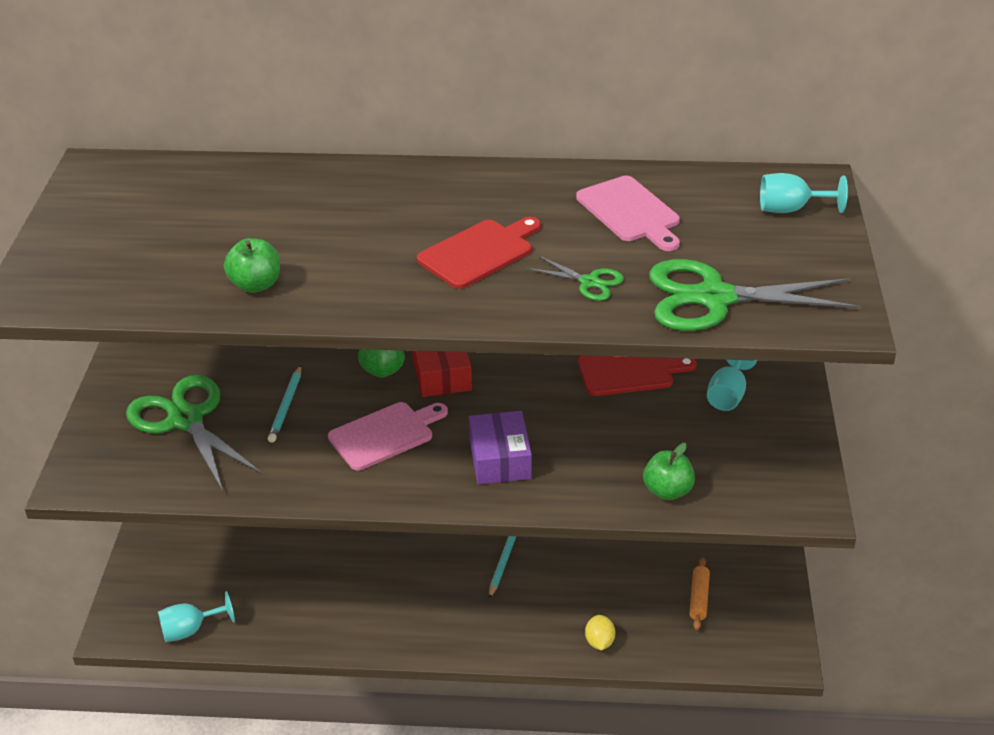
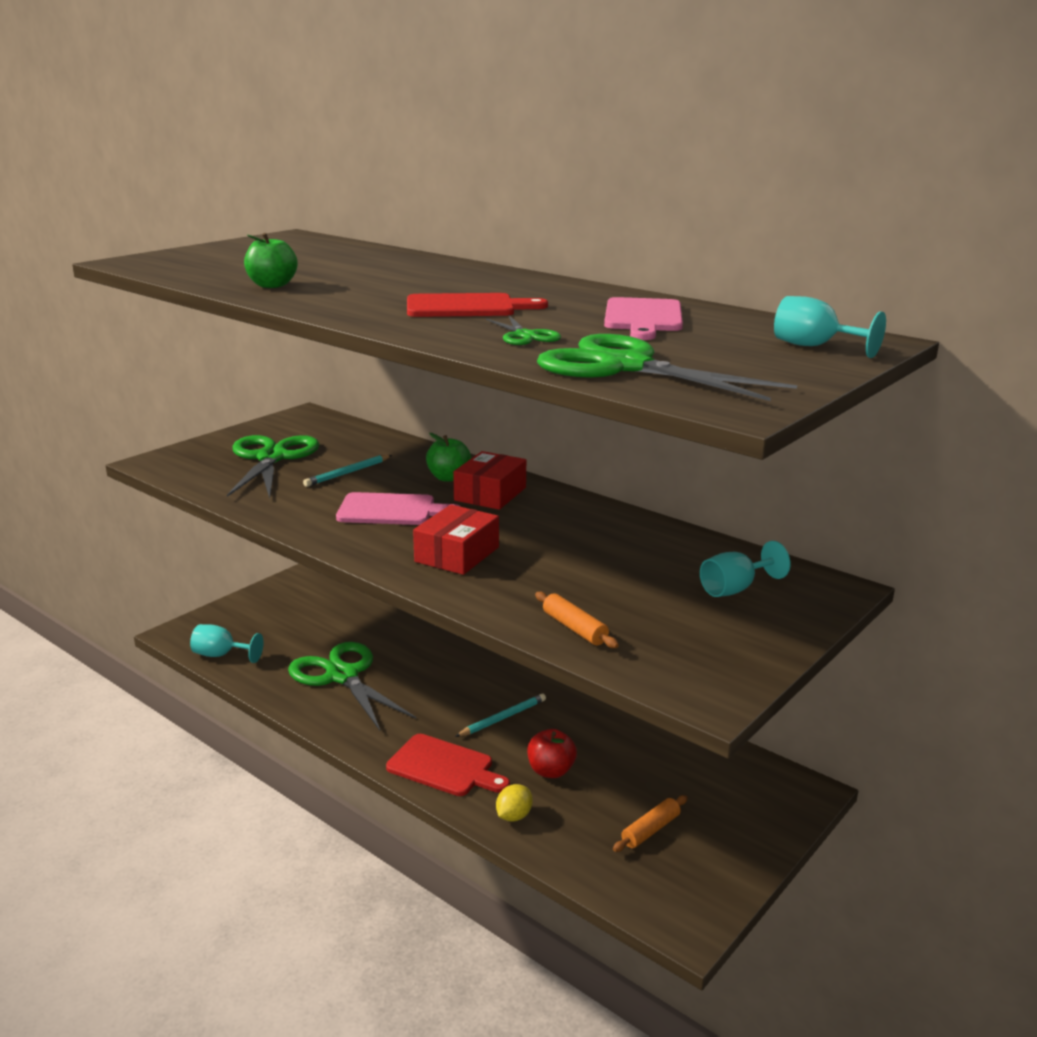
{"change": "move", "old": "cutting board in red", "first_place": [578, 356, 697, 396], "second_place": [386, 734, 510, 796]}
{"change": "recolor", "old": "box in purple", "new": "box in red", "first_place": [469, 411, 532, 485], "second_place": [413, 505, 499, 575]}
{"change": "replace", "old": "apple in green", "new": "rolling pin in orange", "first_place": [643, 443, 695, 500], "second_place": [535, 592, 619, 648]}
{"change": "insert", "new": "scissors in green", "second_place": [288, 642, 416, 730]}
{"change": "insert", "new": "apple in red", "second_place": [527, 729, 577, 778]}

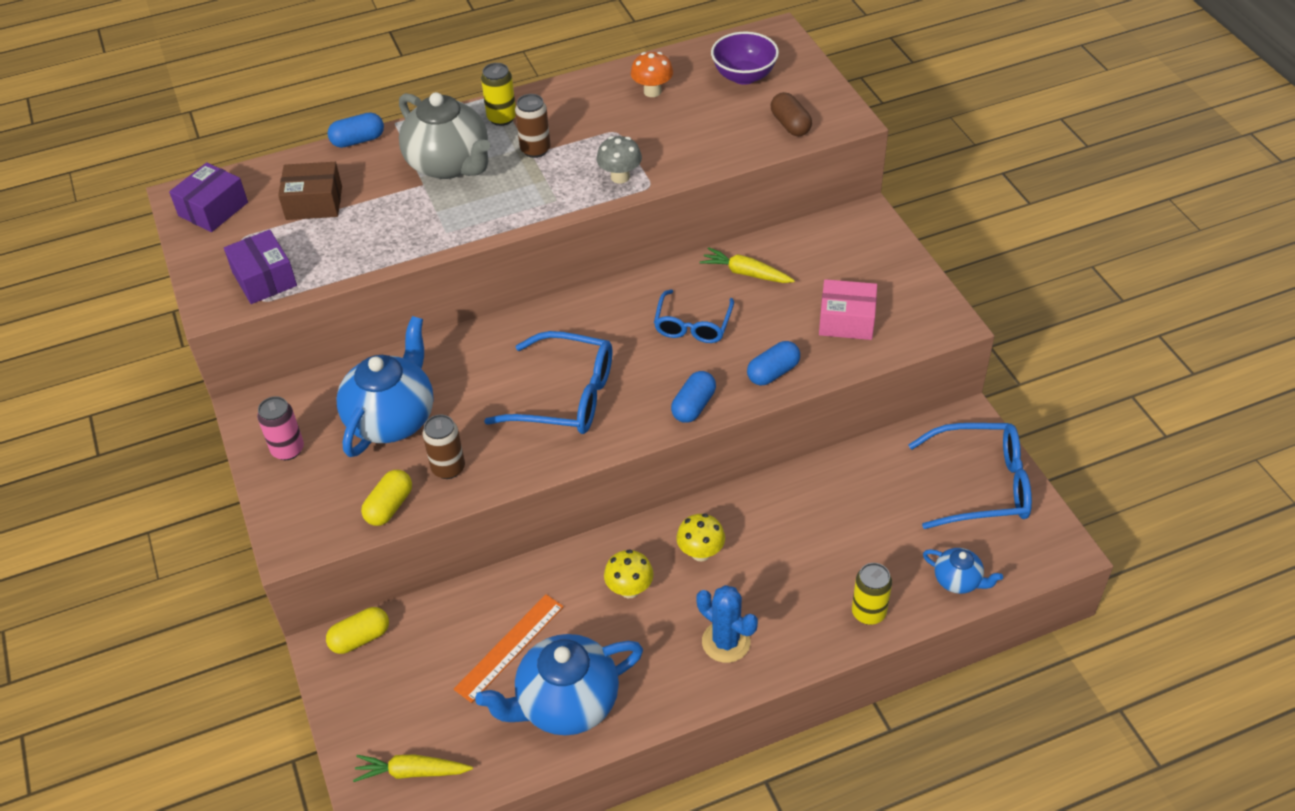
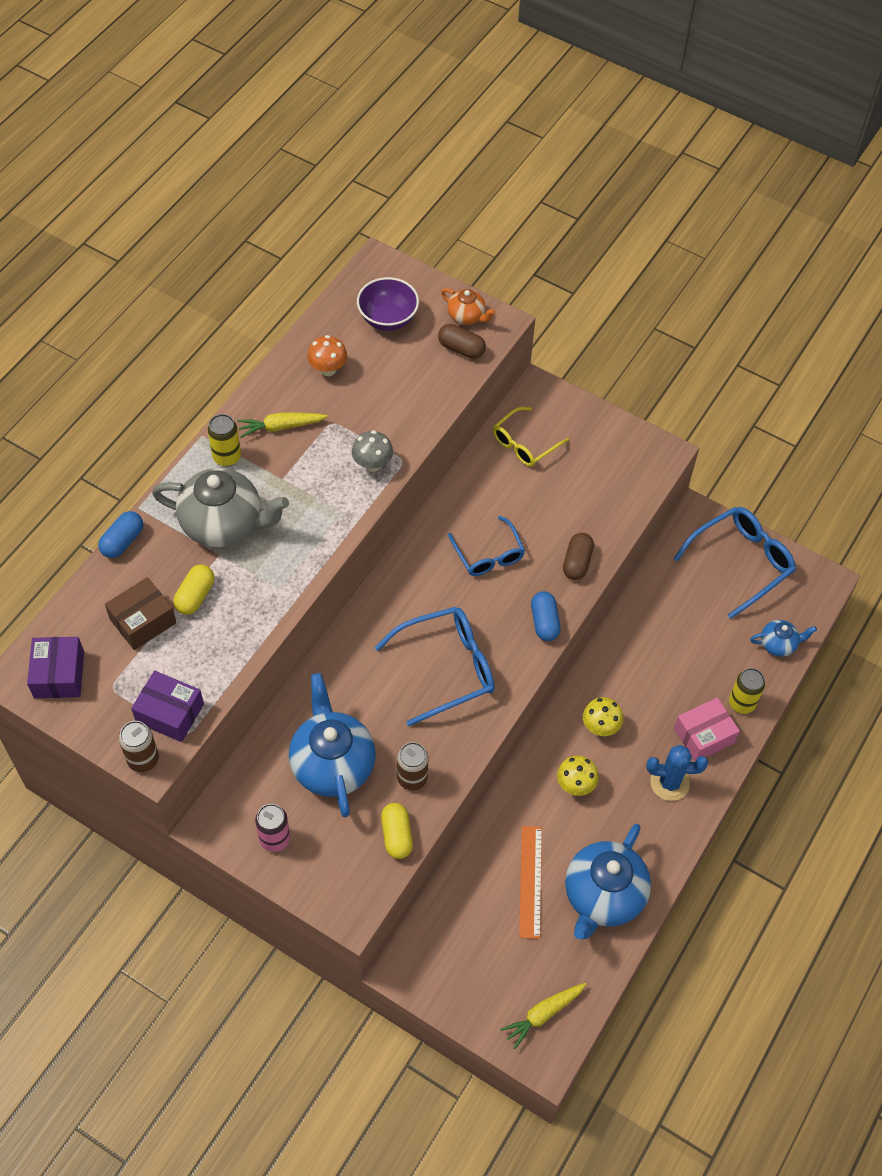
{"change": "move", "old": "can in brown", "first_place": [515, 94, 550, 158], "second_place": [119, 721, 159, 772]}
{"change": "move", "old": "carrot in yellow", "first_place": [700, 247, 795, 283], "second_place": [237, 412, 328, 438]}
{"change": "move", "old": "box in pink", "first_place": [819, 279, 877, 340], "second_place": [674, 698, 740, 761]}
{"change": "recolor", "old": "capsule in blue", "new": "capsule in brown", "first_place": [747, 341, 800, 385], "second_place": [563, 533, 594, 580]}
{"change": "move", "old": "capsule in yellow", "first_place": [326, 607, 389, 654], "second_place": [173, 564, 214, 615]}
{"change": "insert", "new": "teapot in orange", "second_place": [441, 288, 496, 325]}
{"change": "insert", "new": "glasses in yellow", "second_place": [493, 407, 569, 467]}

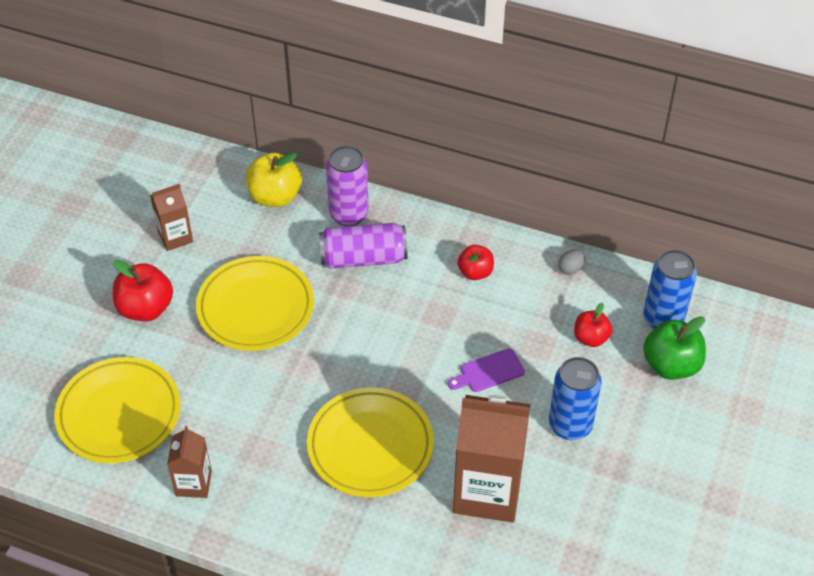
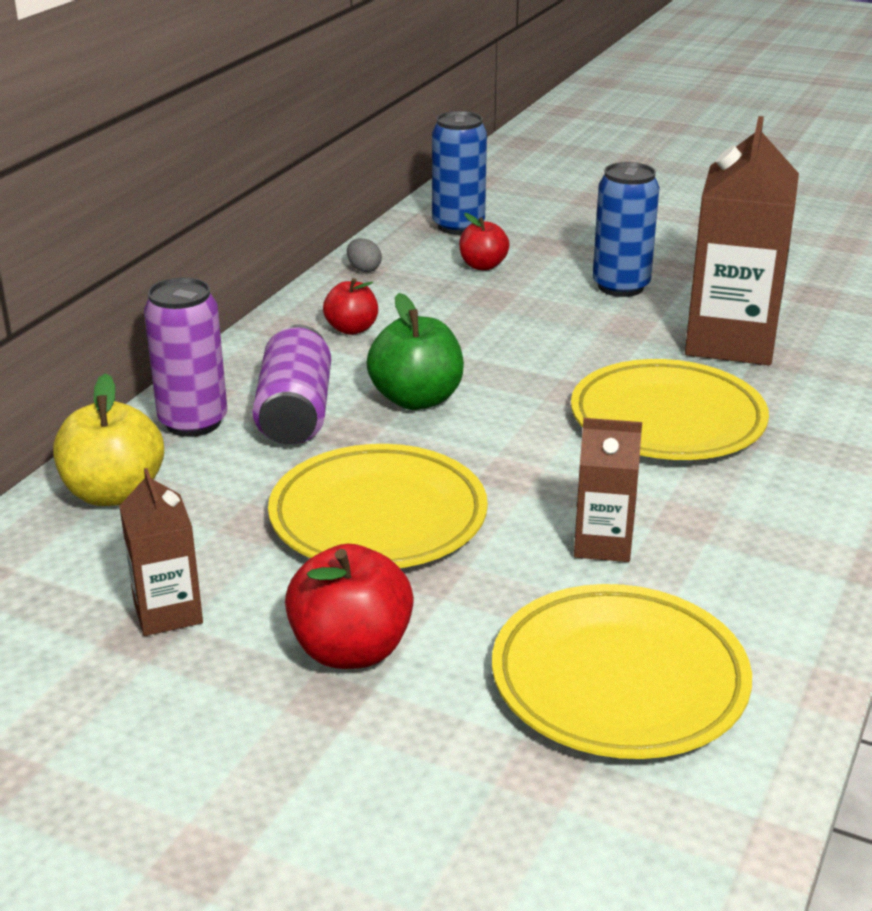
{"change": "move", "old": "apple in green", "first_place": [643, 316, 706, 380], "second_place": [366, 293, 464, 410]}
{"change": "delete", "old": "cutting board in purple", "first_place": [448, 349, 525, 392]}
{"change": "move", "old": "carton in brown", "first_place": [167, 426, 212, 498], "second_place": [574, 418, 642, 562]}

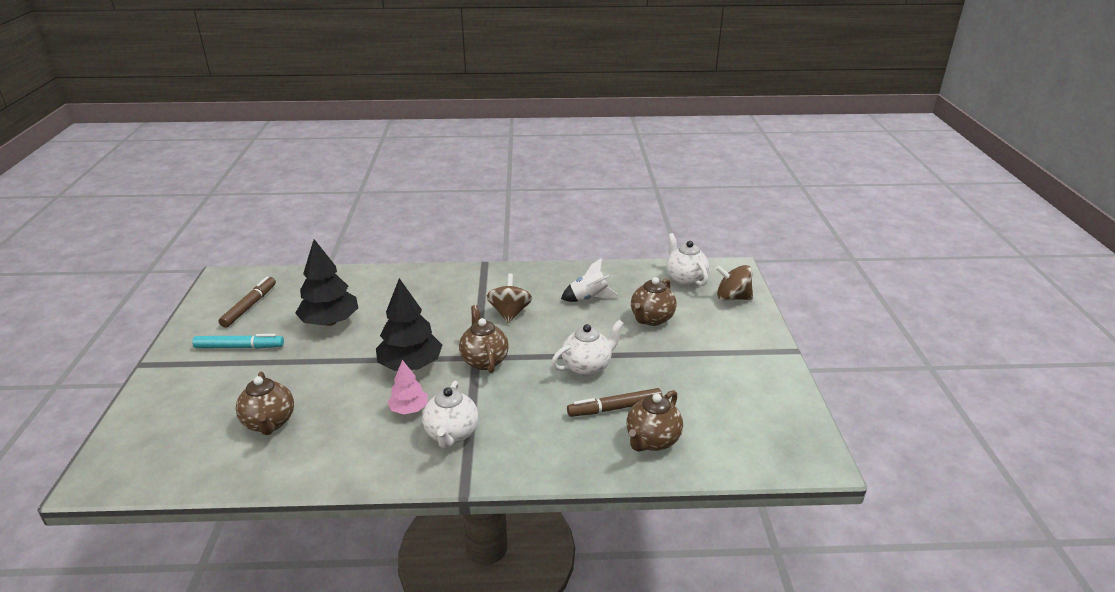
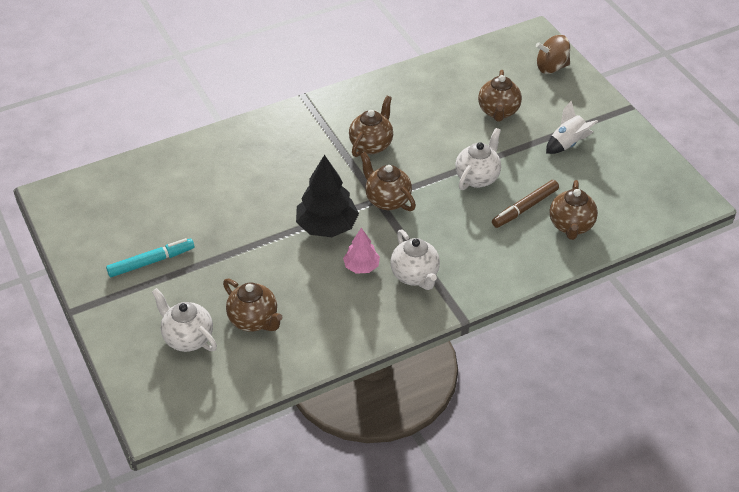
{"change": "move", "old": "teapot in white", "first_place": [666, 233, 709, 286], "second_place": [152, 288, 217, 352]}
{"change": "delete", "old": "tree in black", "first_place": [295, 239, 358, 326]}
{"change": "move", "old": "rocket in white", "first_place": [561, 258, 619, 302], "second_place": [546, 101, 598, 154]}
{"change": "replace", "old": "spinning top in brown", "new": "teapot in brown", "first_place": [487, 274, 532, 323], "second_place": [349, 96, 393, 157]}
{"change": "delete", "old": "marker in brown", "first_place": [218, 276, 276, 328]}

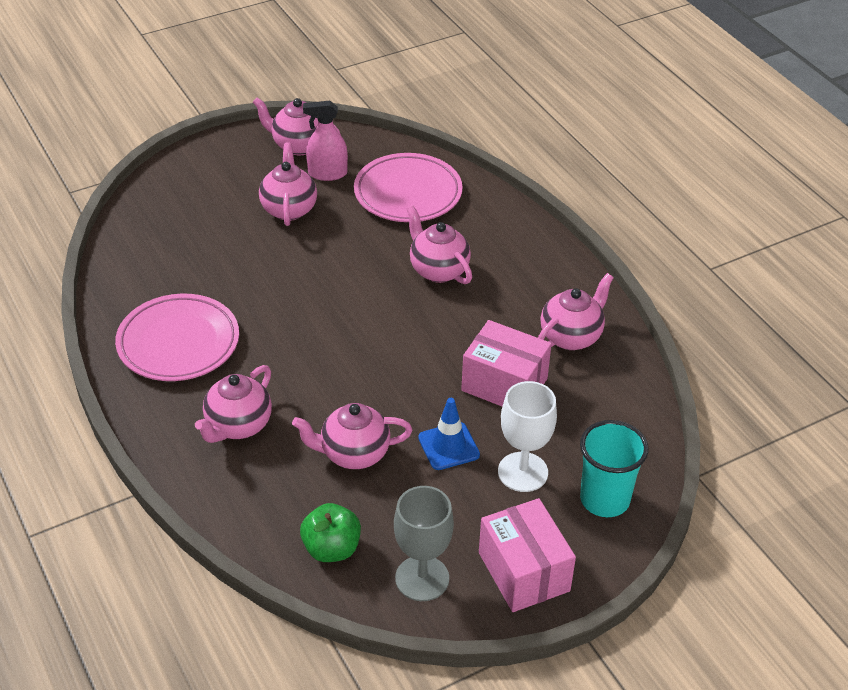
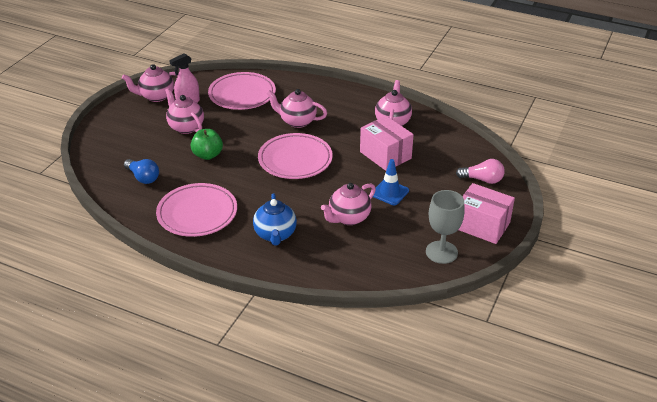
{"change": "rotate", "old": "box in pink", "first_place": [461, 320, 551, 406], "second_place": [360, 116, 414, 171], "degrees": 60}
{"change": "recolor", "old": "teapot in pink", "new": "teapot in blue", "first_place": [195, 365, 272, 443], "second_place": [253, 193, 297, 246]}
{"change": "delete", "old": "goblet in white", "first_place": [498, 381, 557, 492]}
{"change": "replace", "old": "cup in turquoise", "new": "light bulb in pink", "first_place": [580, 420, 649, 517], "second_place": [456, 159, 505, 184]}
{"change": "move", "old": "apple in green", "first_place": [300, 503, 361, 562], "second_place": [191, 129, 223, 160]}
{"change": "insert", "new": "plate in pink", "second_place": [258, 133, 333, 179]}
{"change": "insert", "new": "light bulb in blue", "second_place": [124, 159, 159, 184]}

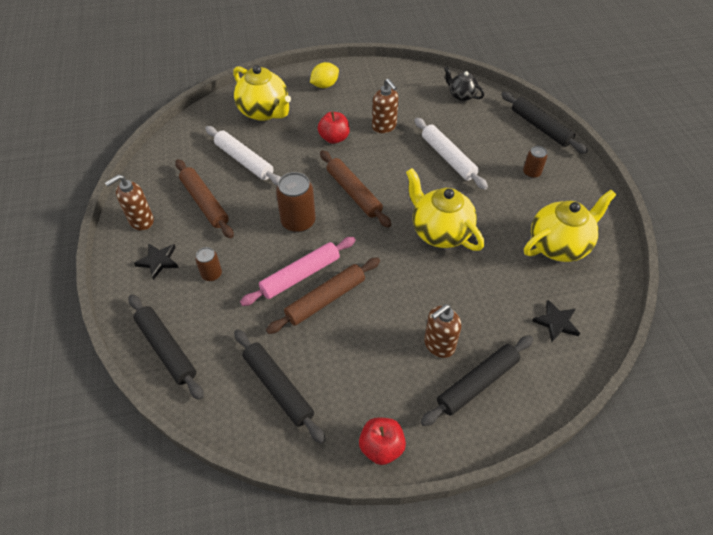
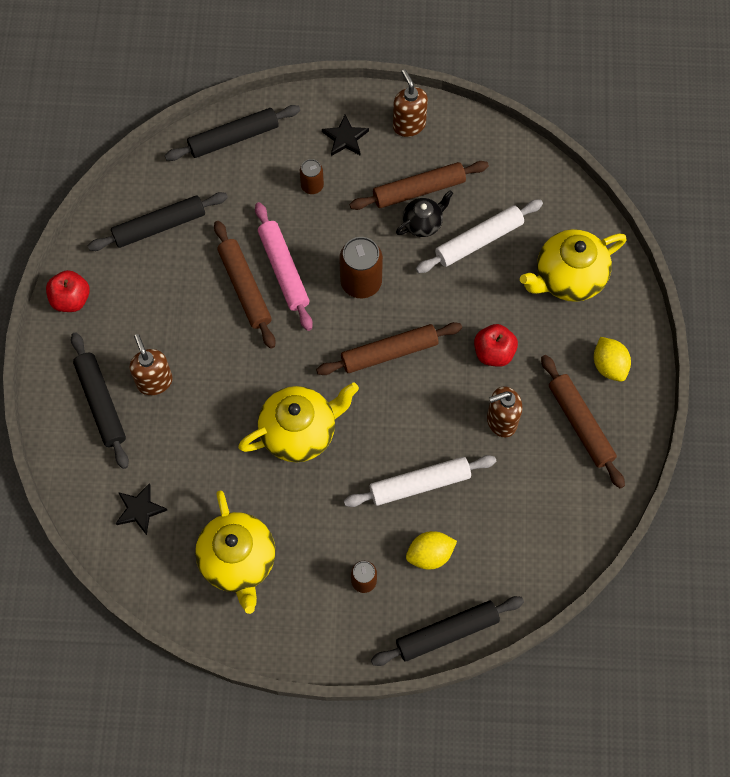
{"change": "move", "old": "teapot in black", "first_place": [444, 66, 484, 101], "second_place": [396, 190, 453, 237]}
{"change": "insert", "new": "rolling pin in brown", "second_place": [541, 355, 625, 489]}
{"change": "insert", "new": "lemon in yellow", "second_place": [406, 531, 457, 569]}

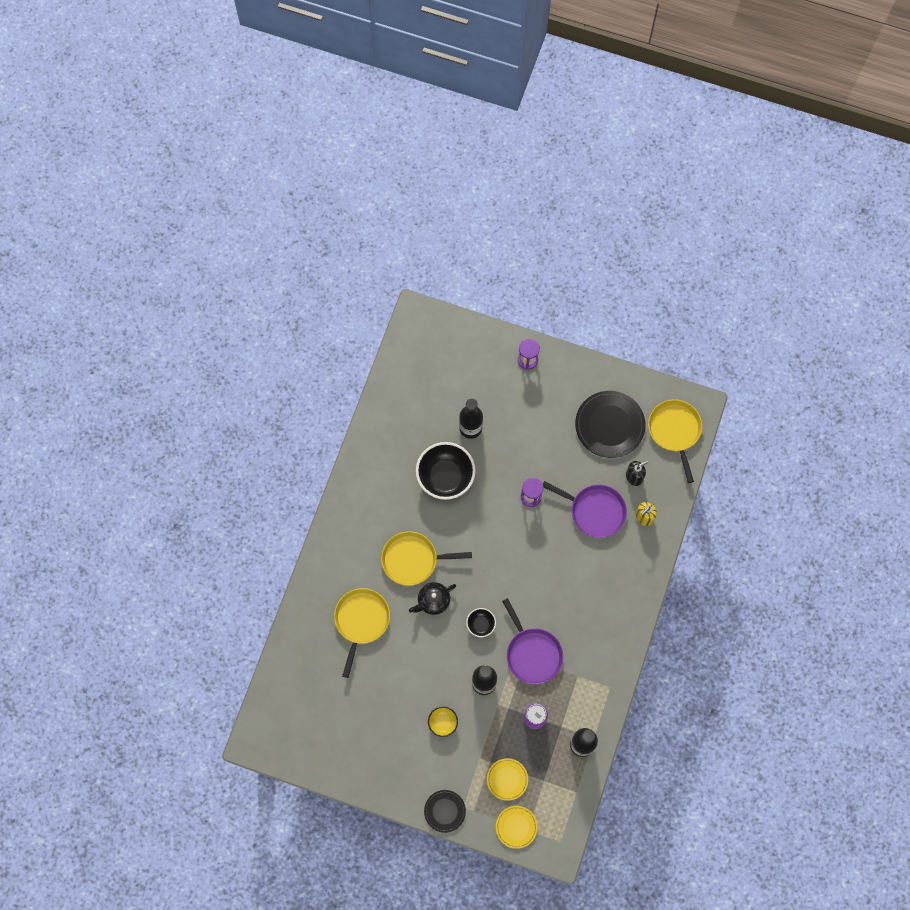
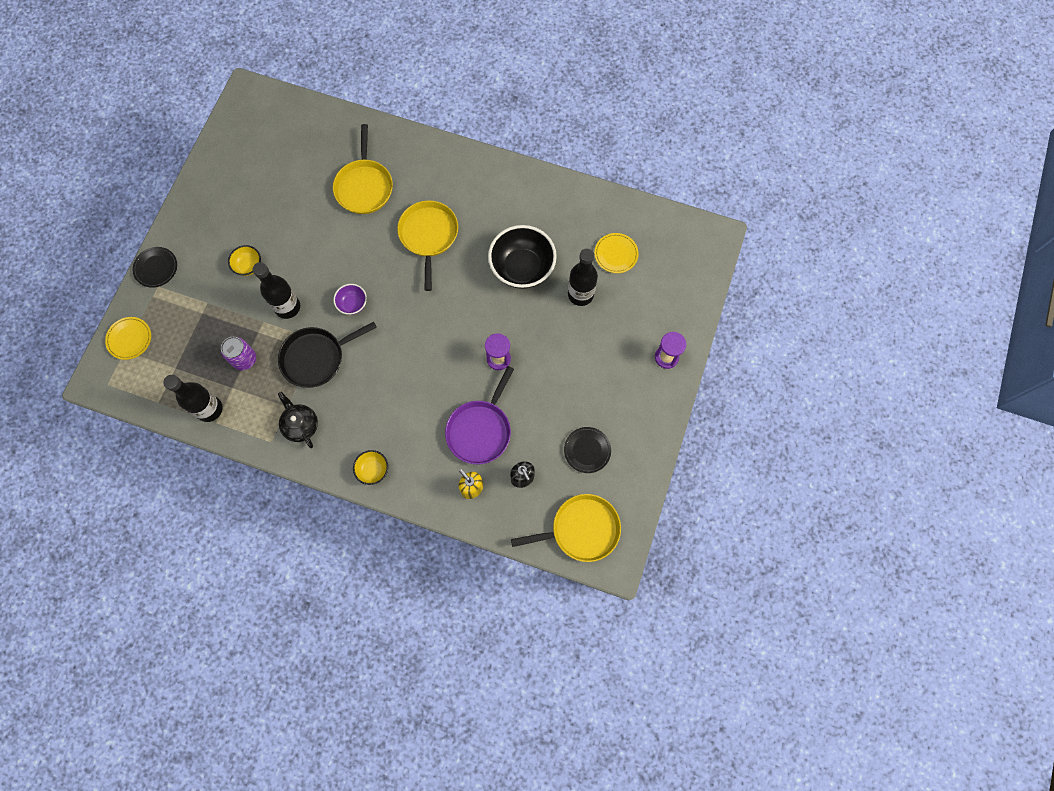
{"change": "resize", "old": "plate in black", "first_place": [575, 391, 646, 458], "second_place": [564, 427, 611, 473], "factor": 0.56}
{"change": "move", "old": "teapot in black", "first_place": [409, 582, 456, 615], "second_place": [278, 392, 318, 448]}
{"change": "rotate", "old": "pan in yellow", "first_place": [334, 588, 390, 678], "second_place": [333, 124, 393, 214], "degrees": 75}
{"change": "recolor", "old": "pan in purple", "new": "pan in black", "first_place": [502, 598, 563, 684], "second_place": [278, 322, 377, 388]}
{"change": "recolor", "old": "bowl in black", "new": "bowl in purple", "first_place": [466, 608, 496, 637], "second_place": [333, 284, 367, 315]}
{"change": "move", "old": "plate in yellow", "first_place": [487, 758, 528, 801], "second_place": [594, 233, 639, 273]}
{"change": "insert", "new": "bowl in yellow", "second_place": [353, 450, 388, 485]}

